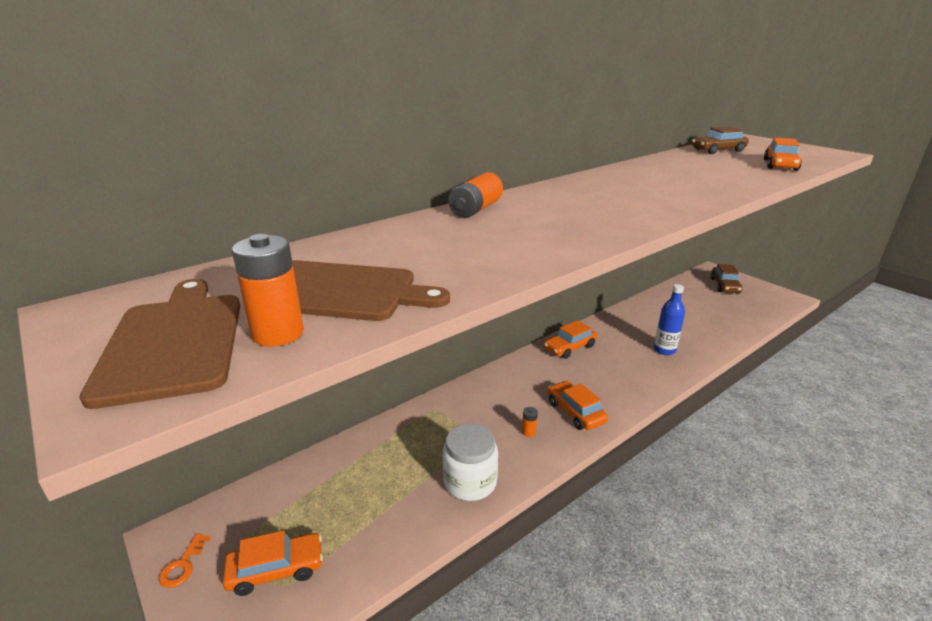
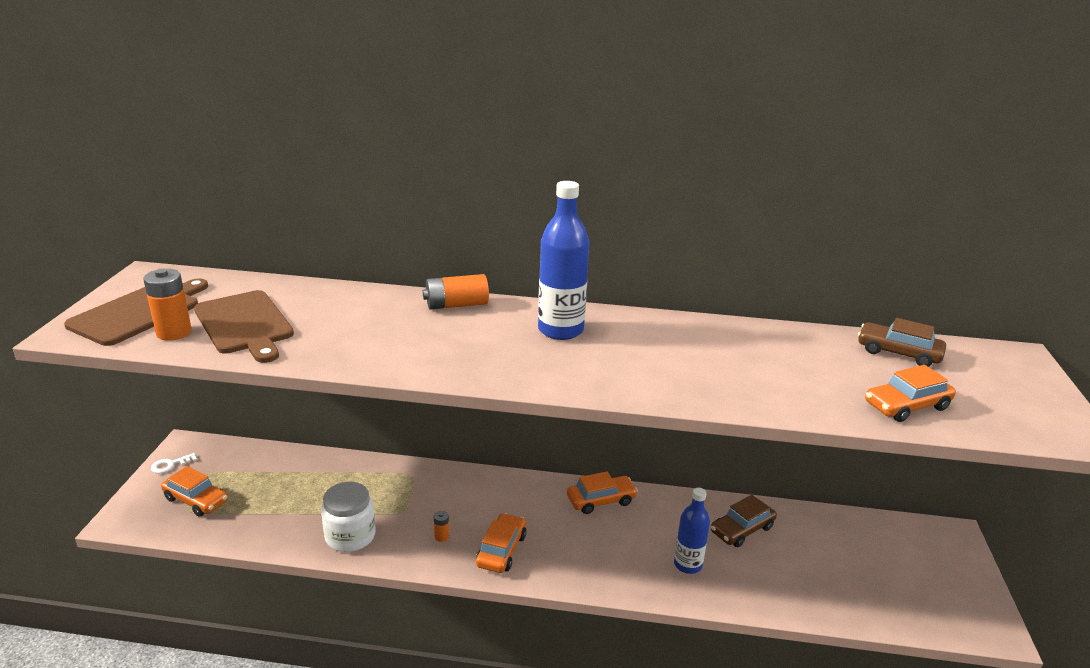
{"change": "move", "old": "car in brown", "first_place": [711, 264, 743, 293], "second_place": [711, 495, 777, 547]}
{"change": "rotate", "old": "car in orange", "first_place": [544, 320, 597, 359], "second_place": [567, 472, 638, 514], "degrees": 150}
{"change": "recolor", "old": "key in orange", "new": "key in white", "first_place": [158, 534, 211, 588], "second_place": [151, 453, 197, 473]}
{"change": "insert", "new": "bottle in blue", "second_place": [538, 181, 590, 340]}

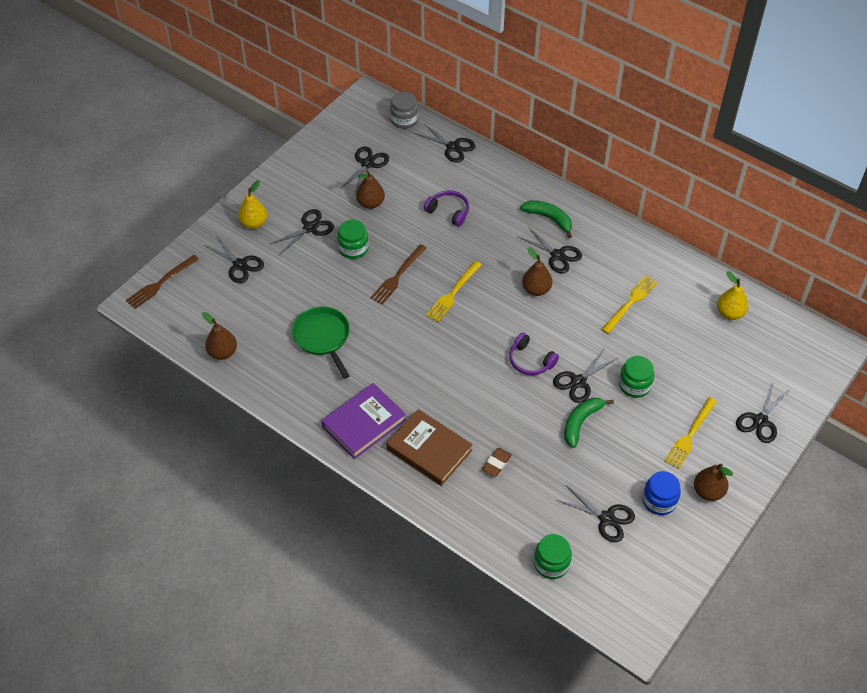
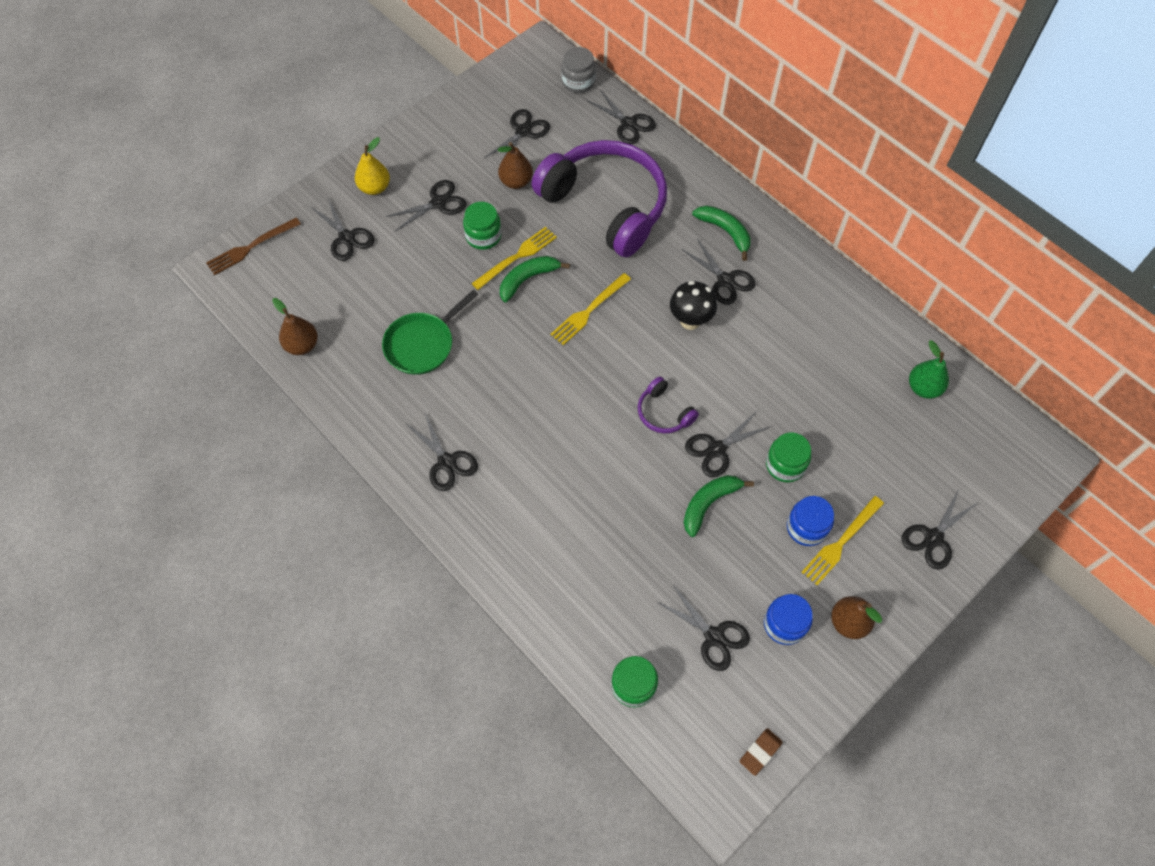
{"change": "resize", "old": "headphones in purple", "first_place": [424, 190, 469, 227], "second_place": [532, 140, 667, 257], "factor": 2.43}
{"change": "replace", "old": "fork in brown", "new": "banana in green", "first_place": [370, 244, 427, 305], "second_place": [500, 256, 570, 302]}
{"change": "replace", "old": "pear in brown", "new": "mushroom in black", "first_place": [522, 247, 552, 296], "second_place": [670, 281, 717, 330]}
{"change": "recolor", "old": "pear in yellow", "new": "pear in green", "first_place": [717, 271, 749, 320], "second_place": [909, 340, 949, 399]}
{"change": "move", "old": "fork in yellow", "first_place": [601, 275, 658, 334], "second_place": [471, 227, 557, 290]}
{"change": "rotate", "old": "pan in green", "first_place": [292, 306, 350, 379], "second_place": [382, 290, 479, 375], "degrees": -120}
{"change": "replace", "old": "book in purple", "new": "scissors in black", "first_place": [321, 383, 406, 459], "second_place": [407, 413, 478, 491]}
{"change": "delete", "old": "book in brown", "first_place": [387, 409, 473, 486]}
{"change": "move", "old": "eraser in brown", "first_place": [482, 448, 512, 477], "second_place": [740, 728, 783, 776]}
{"change": "insert", "new": "jar in blue", "second_place": [787, 496, 834, 546]}

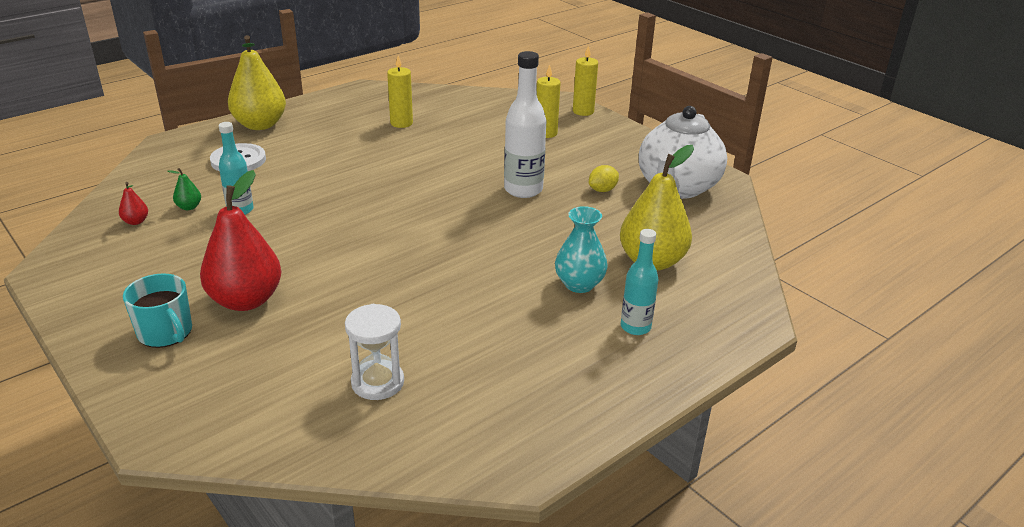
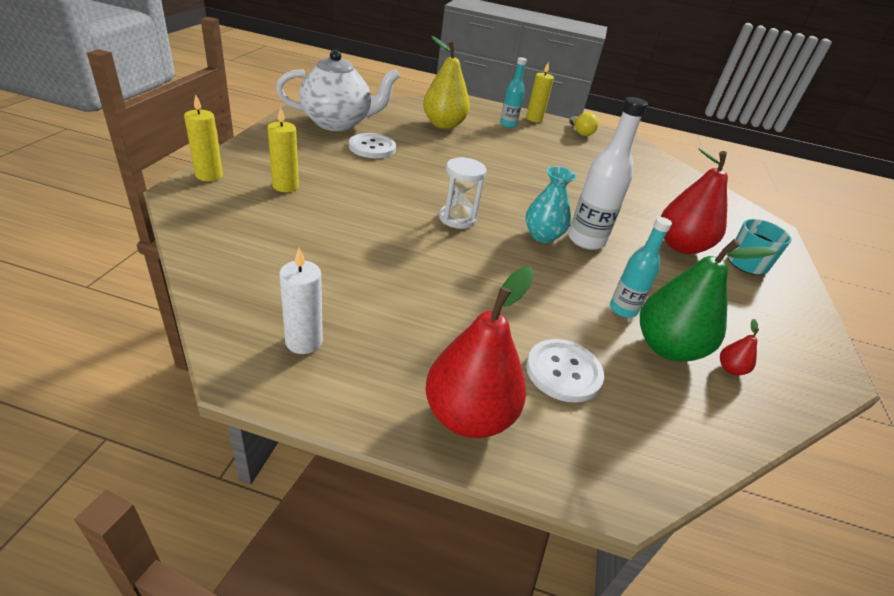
{"change": "recolor", "old": "pear in yellow", "new": "pear in red", "first_place": [228, 35, 286, 130], "second_place": [425, 267, 534, 438]}
{"change": "move", "old": "bottle in white", "first_place": [504, 51, 546, 198], "second_place": [568, 97, 648, 250]}
{"change": "move", "old": "candle in yellow", "first_place": [387, 55, 413, 128], "second_place": [526, 62, 554, 123]}
{"change": "replace", "old": "lemon in yellow", "new": "button in white", "first_place": [589, 165, 619, 192], "second_place": [349, 133, 396, 158]}
{"change": "resize", "old": "pear in green", "first_place": [168, 168, 201, 210], "second_place": [640, 239, 778, 362], "factor": 2.47}
{"change": "move", "old": "vase in turquoise", "first_place": [555, 206, 608, 293], "second_place": [525, 166, 576, 243]}
{"change": "move", "old": "hourglass in white", "first_place": [345, 304, 404, 400], "second_place": [439, 157, 487, 229]}
{"change": "insert", "new": "light bulb in yellow", "second_place": [569, 112, 599, 136]}
{"change": "insert", "new": "candle in white", "second_place": [279, 248, 323, 354]}

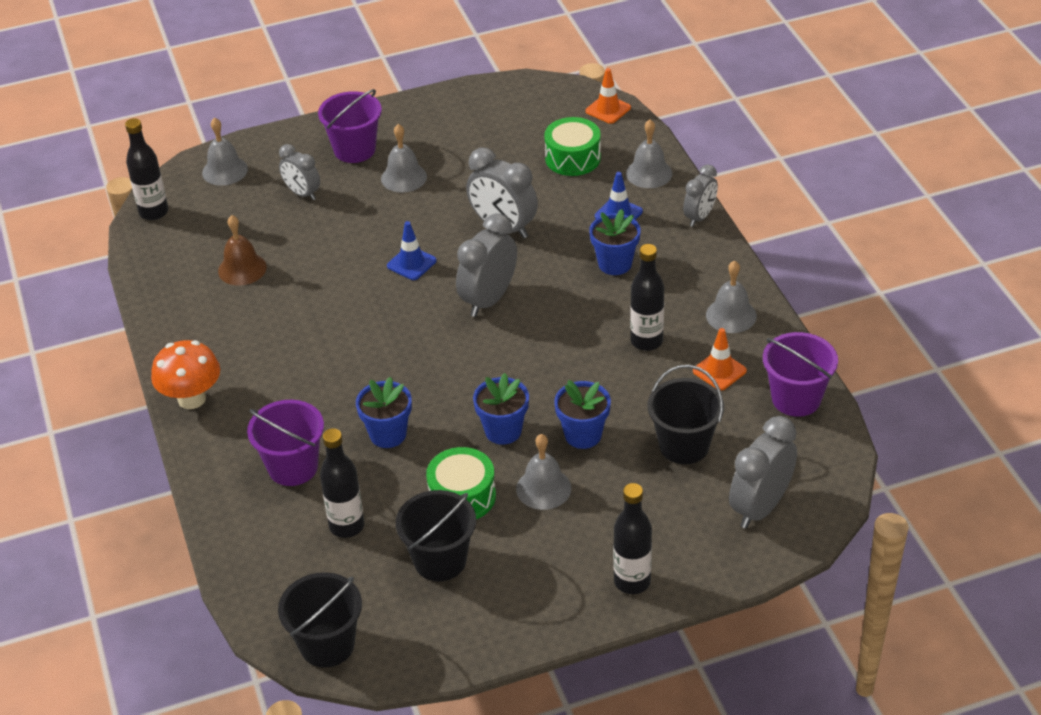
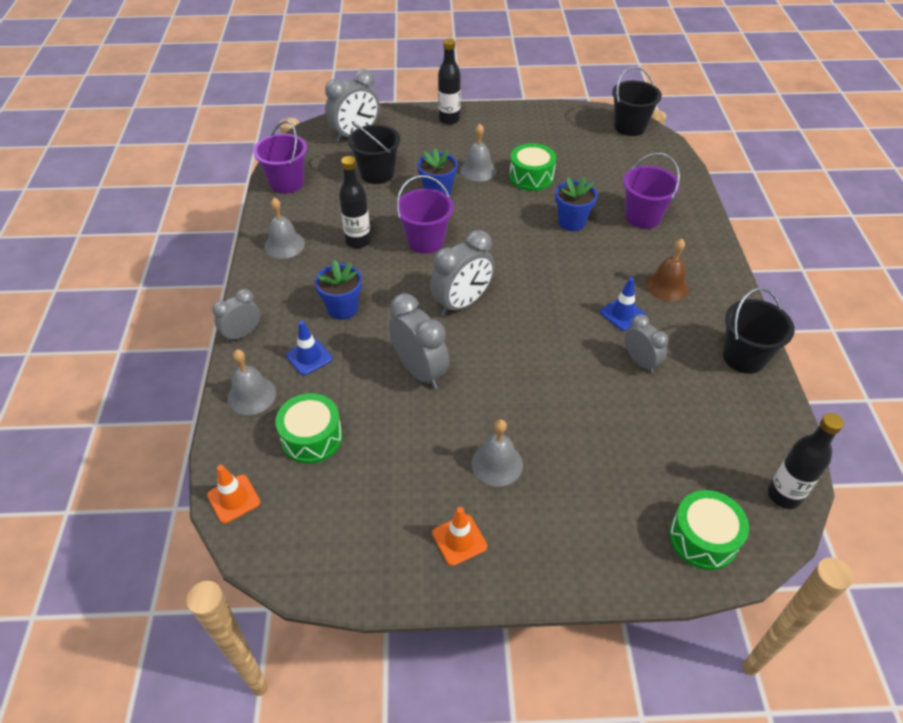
{"change": "move", "old": "bucket in purple", "first_place": [318, 89, 382, 163], "second_place": [396, 175, 454, 254]}
{"change": "replace", "old": "bell in grey", "new": "drum in green", "first_place": [202, 118, 248, 186], "second_place": [669, 490, 749, 570]}
{"change": "move", "old": "clock in grey", "first_place": [279, 144, 320, 200], "second_place": [625, 314, 668, 373]}
{"change": "move", "old": "bell in brown", "first_place": [218, 215, 267, 286], "second_place": [646, 239, 689, 301]}
{"change": "move", "old": "traffic cone in blue", "first_place": [387, 221, 437, 280], "second_place": [600, 277, 646, 331]}
{"change": "move", "old": "traffic cone in orange", "first_place": [693, 328, 747, 390], "second_place": [432, 507, 487, 566]}
{"change": "delete", "old": "mushroom in orange", "first_place": [151, 340, 220, 409]}
{"change": "delete", "old": "flower pot in blue", "first_place": [473, 373, 529, 445]}
{"change": "delete", "old": "bottle in black", "first_place": [320, 428, 365, 538]}
{"change": "move", "old": "bucket in black", "first_place": [396, 490, 476, 581], "second_place": [723, 288, 795, 374]}

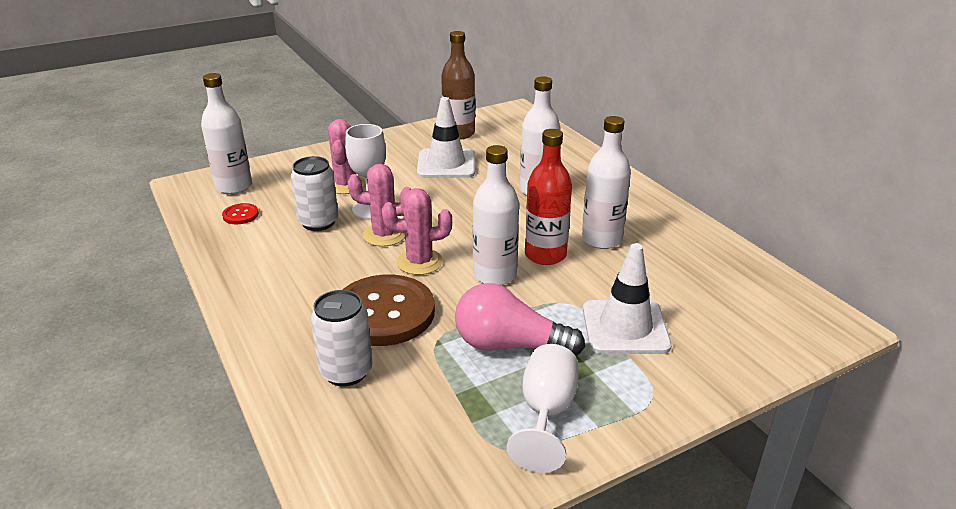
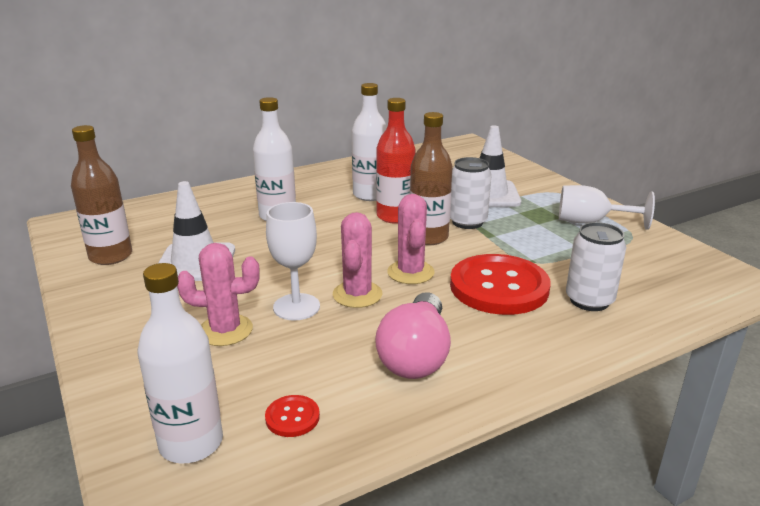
{"change": "recolor", "old": "bottle in white", "new": "bottle in brown", "first_place": [473, 145, 519, 285], "second_place": [410, 112, 453, 245]}
{"change": "move", "old": "can in white", "first_place": [291, 156, 338, 231], "second_place": [450, 157, 492, 229]}
{"change": "recolor", "old": "button in brown", "new": "button in red", "first_place": [342, 275, 435, 346], "second_place": [450, 254, 550, 315]}
{"change": "move", "old": "light bulb in pink", "first_place": [455, 283, 585, 356], "second_place": [375, 292, 451, 379]}

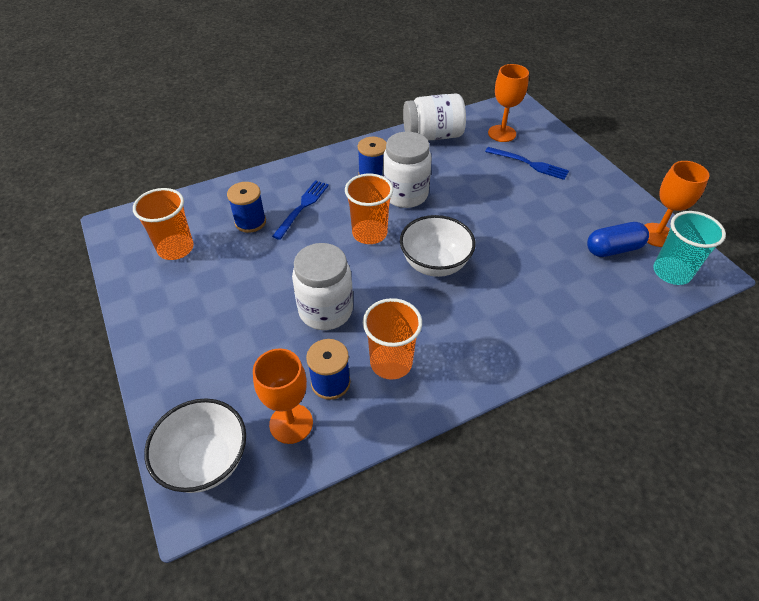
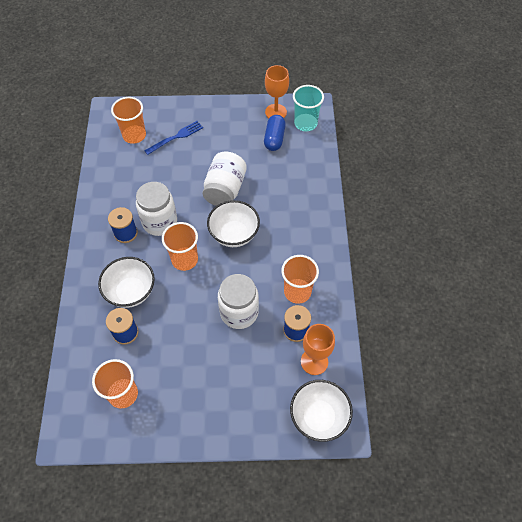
{"change": "replace", "old": "goblet in orange", "new": "cup in orange", "first_place": [488, 64, 529, 142], "second_place": [111, 97, 146, 144]}
{"change": "move", "old": "jar in white", "first_place": [403, 93, 466, 140], "second_place": [203, 151, 247, 206]}
{"change": "replace", "old": "fork in blue", "new": "bowl in white", "first_place": [272, 180, 329, 240], "second_place": [98, 257, 155, 308]}

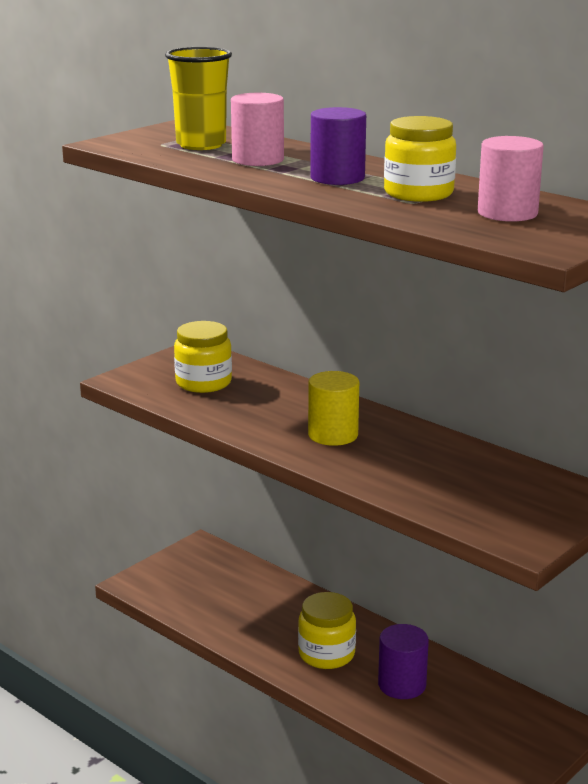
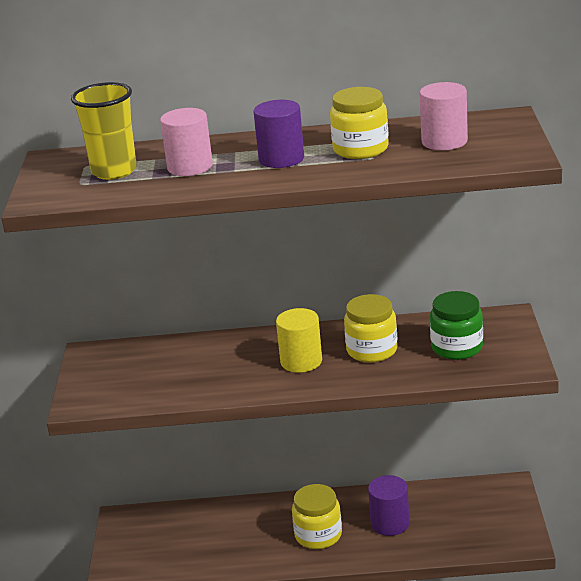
{"change": "move", "old": "jar in yellow", "first_place": [174, 321, 232, 393], "second_place": [344, 294, 398, 363]}
{"change": "insert", "new": "jar in green", "second_place": [430, 291, 483, 360]}

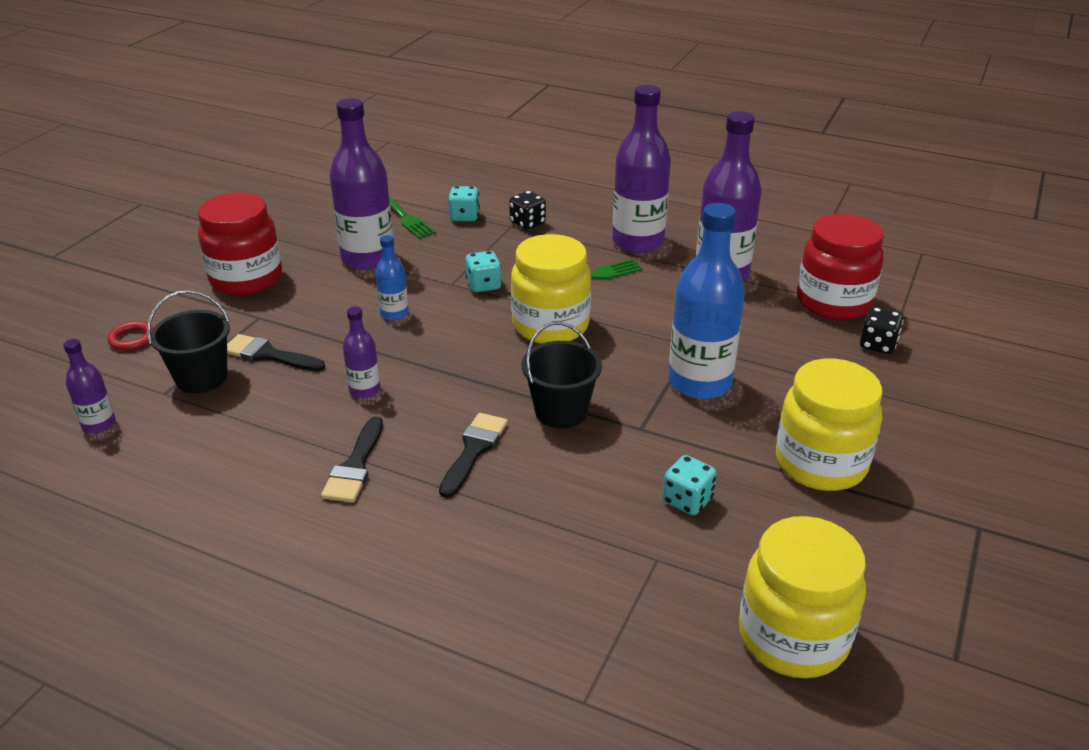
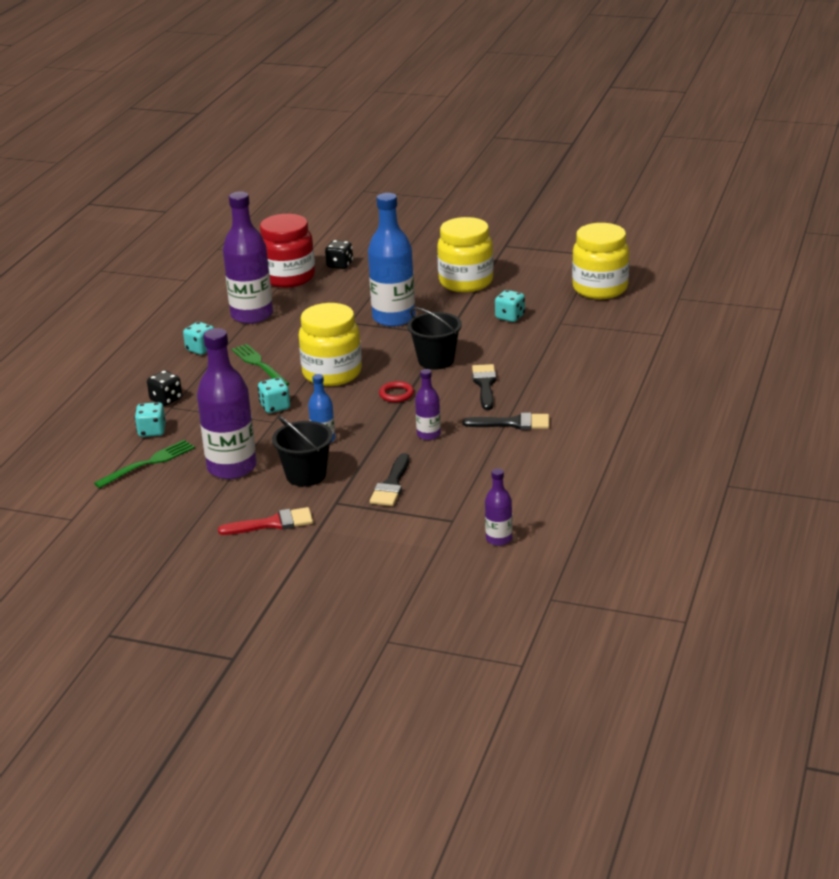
{"change": "replace", "old": "bottle in purple", "new": "dice in turquoise", "first_place": [612, 85, 671, 253], "second_place": [183, 322, 214, 355]}
{"change": "replace", "old": "jar in red", "new": "brush in red", "first_place": [198, 192, 282, 295], "second_place": [218, 507, 313, 535]}
{"change": "move", "old": "bucket in black", "first_place": [147, 290, 230, 393], "second_place": [272, 416, 333, 486]}
{"change": "move", "old": "ring in red", "first_place": [108, 321, 153, 351], "second_place": [379, 381, 414, 402]}
{"change": "rotate", "old": "brush in black", "first_place": [439, 413, 508, 498], "second_place": [472, 364, 496, 410], "degrees": 75}

